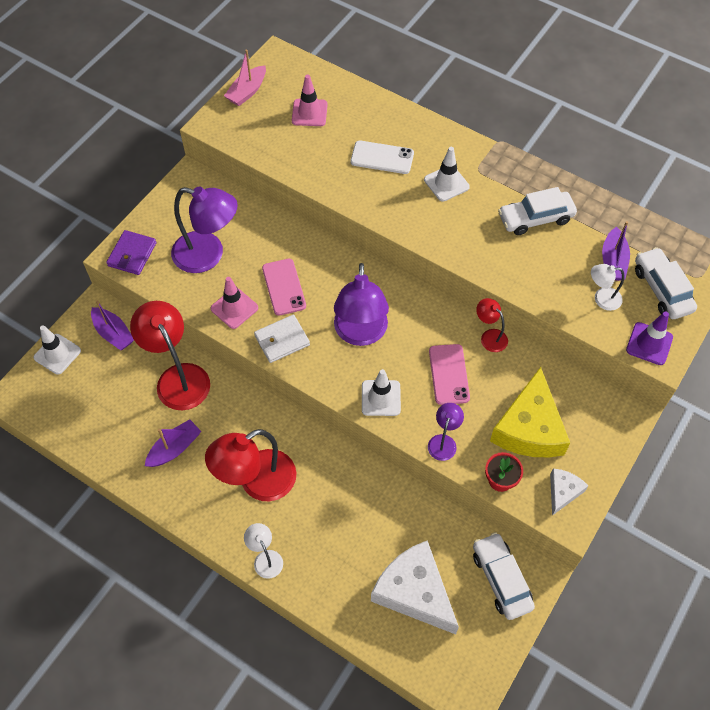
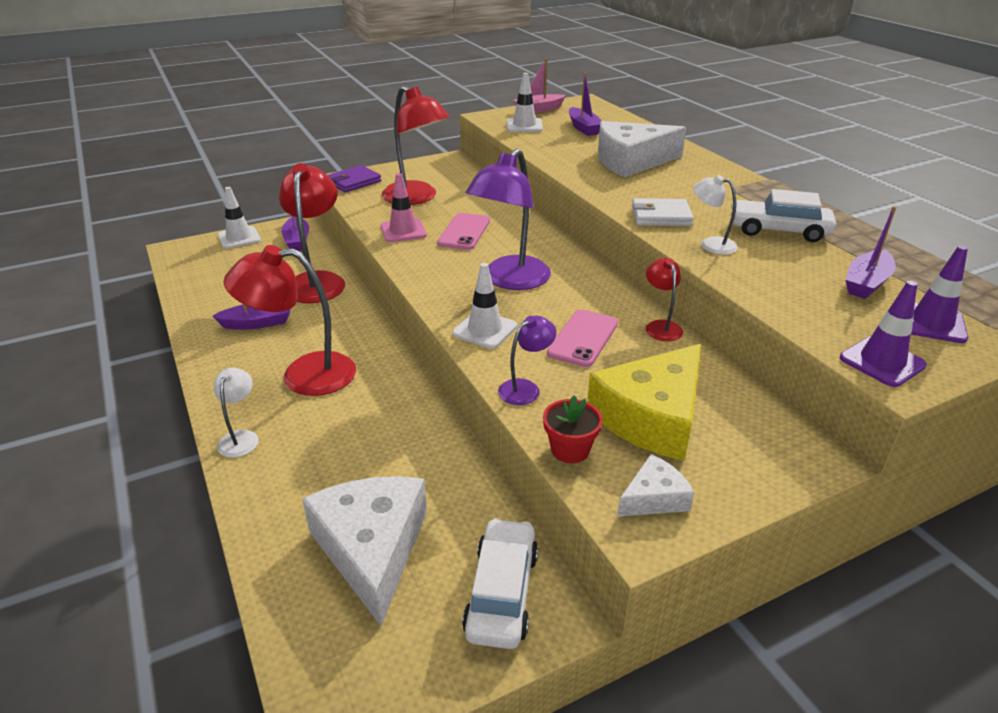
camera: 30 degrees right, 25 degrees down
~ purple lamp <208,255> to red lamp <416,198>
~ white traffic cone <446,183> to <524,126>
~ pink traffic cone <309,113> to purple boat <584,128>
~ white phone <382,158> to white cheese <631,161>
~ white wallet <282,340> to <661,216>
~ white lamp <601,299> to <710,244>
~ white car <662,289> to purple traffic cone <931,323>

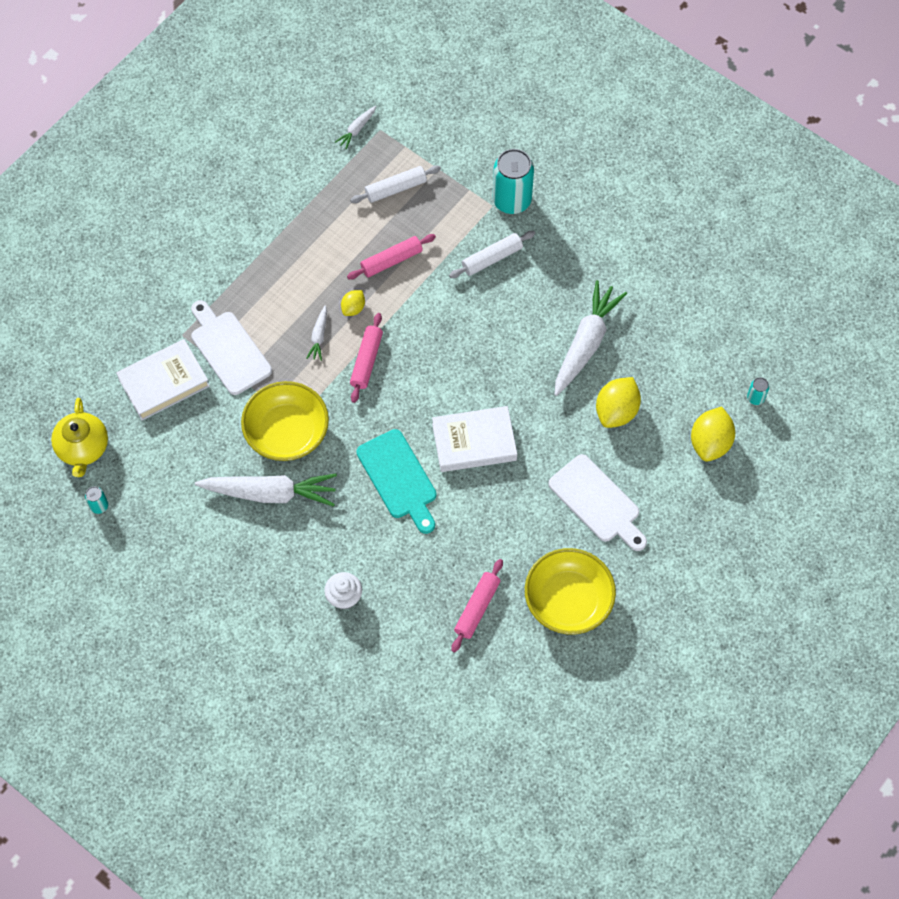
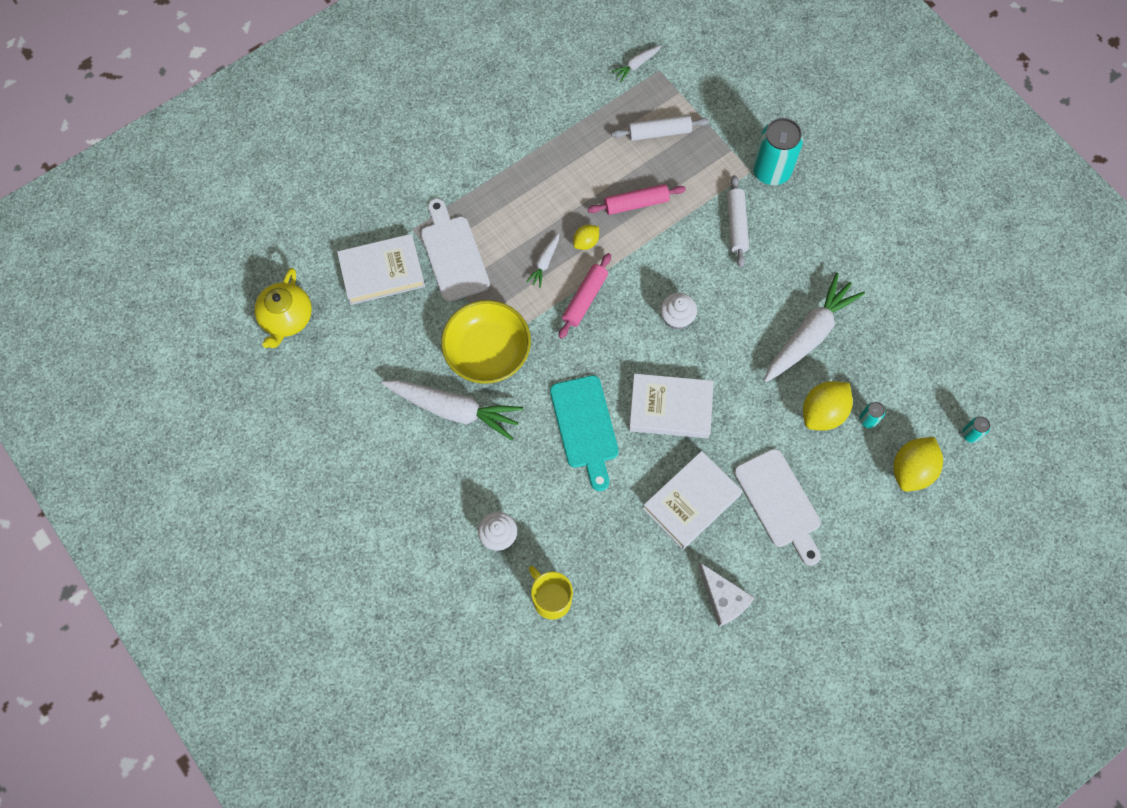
camera: 15 degrees right, 5 degrees up
+ yellow mug <551,599>
+ white book <691,502>
+ white cupcake <676,318>
~ yellow bowl <568,600> to white cheese <723,599>
~ white rolling pin <492,258> = <736,225> 75 degrees counterclockwise
~ turquoise can <99,506> to <868,420>
- pink rolling pin <477,608>

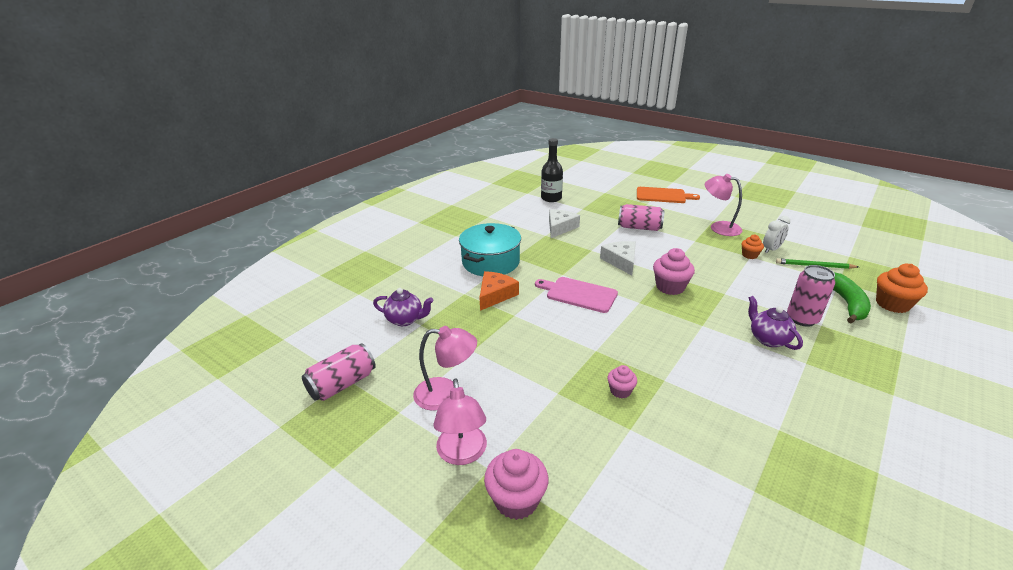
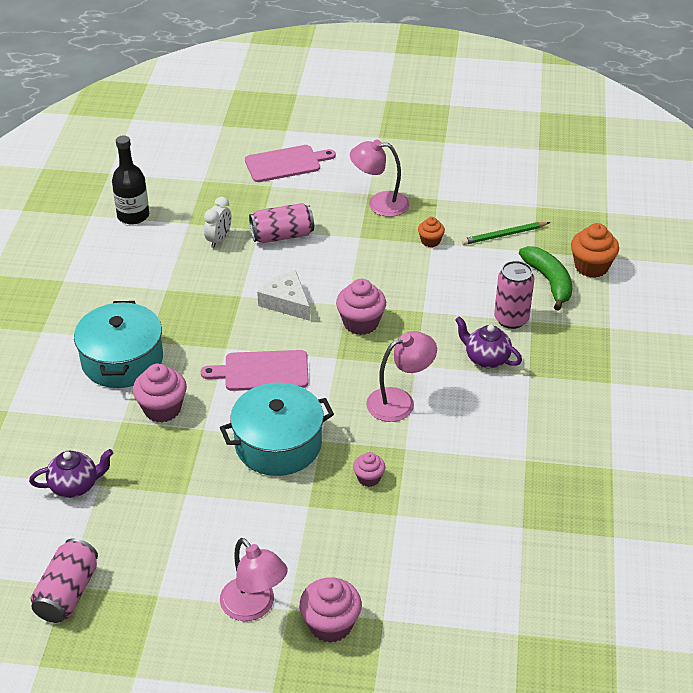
camera: 30 degrees left, 10 degrees up
~ orange cheese <495,295> to pink cupcake <162,409>
~ white clock <771,249> to <219,240>
+ turquoise pot <278,444>
~ orange cutting board <663,195> to pink cutting board <286,163>
~ pink lamp <446,394> to <399,401>
- white cheese <560,227>

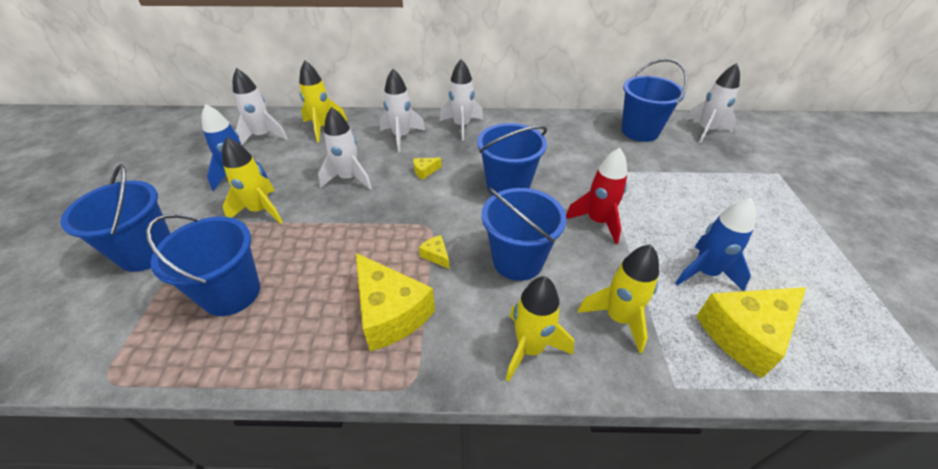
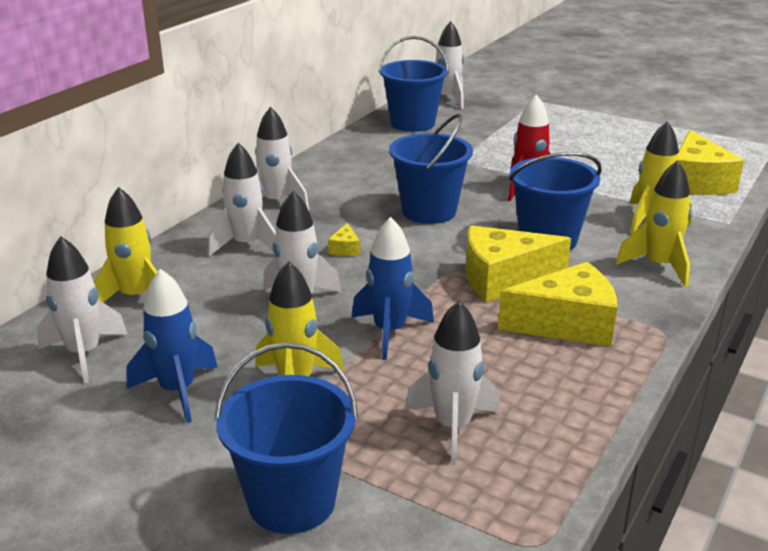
camera: 60 degrees left, 15 degrees down
~ blue rocket <705,273> to <390,332>
~ blue bucket <231,293> to white rocket <452,427>
~ yellow cheese <436,255> = <503,279> x2.41

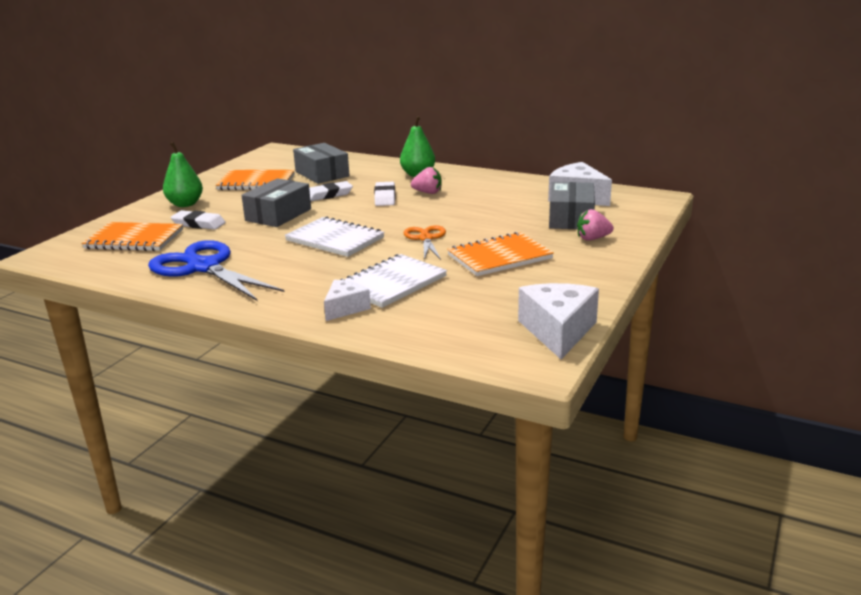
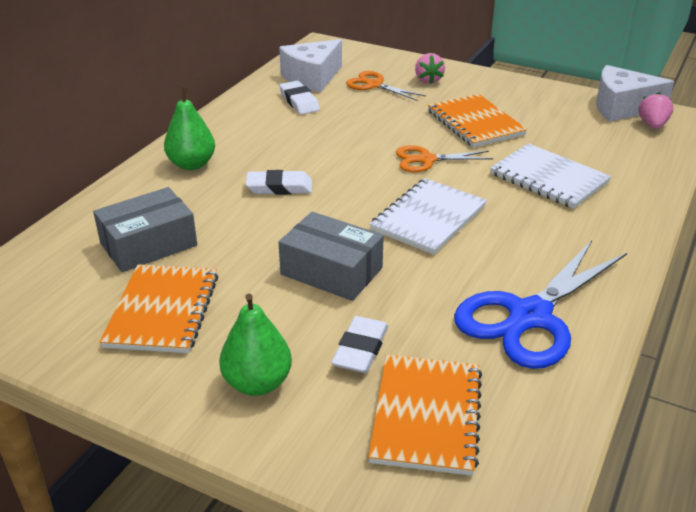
camera: 90 degrees left, 10 degrees up
~ white eraser <328,195> to <299,101>
~ grey box <571,218> to orange scissors <374,85>
~ pink strawberry <428,192> to <652,125>
- white cheese <345,308>

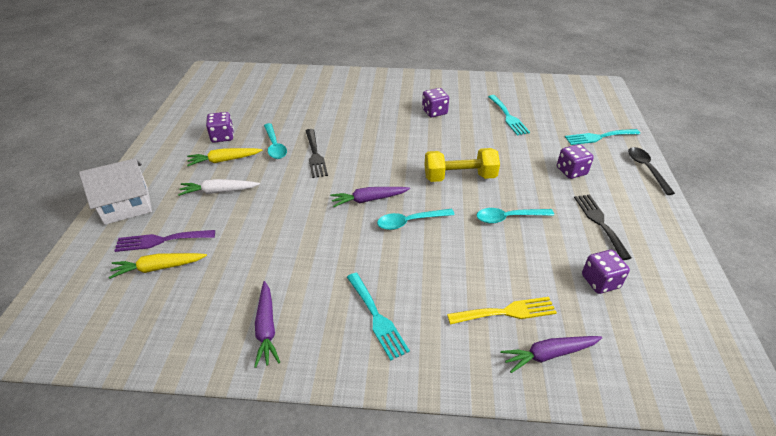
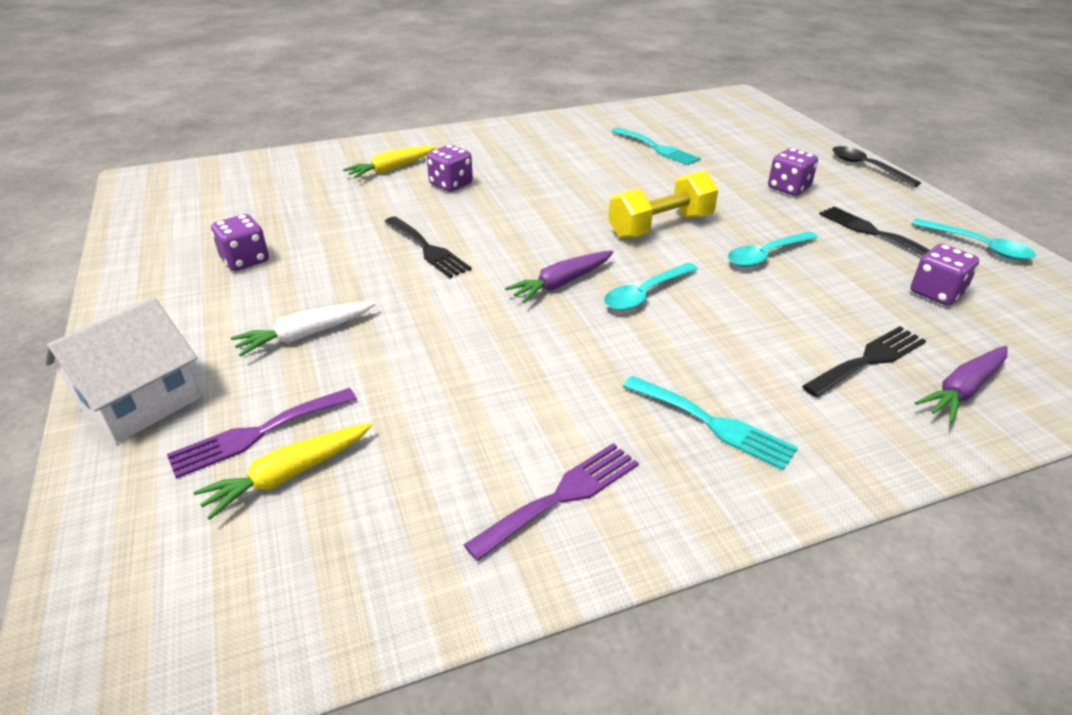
camera: 25 degrees left, 5 degrees down
~ yellow carrot <224,160> to <391,169>
~ purple dice <434,112> to <451,184>
~ purple carrot <266,328> to purple fork <561,496>
~ yellow fork <506,312> to black fork <868,360>
~ turquoise spoon <275,146> to <978,246>
- turquoise fork <599,137>

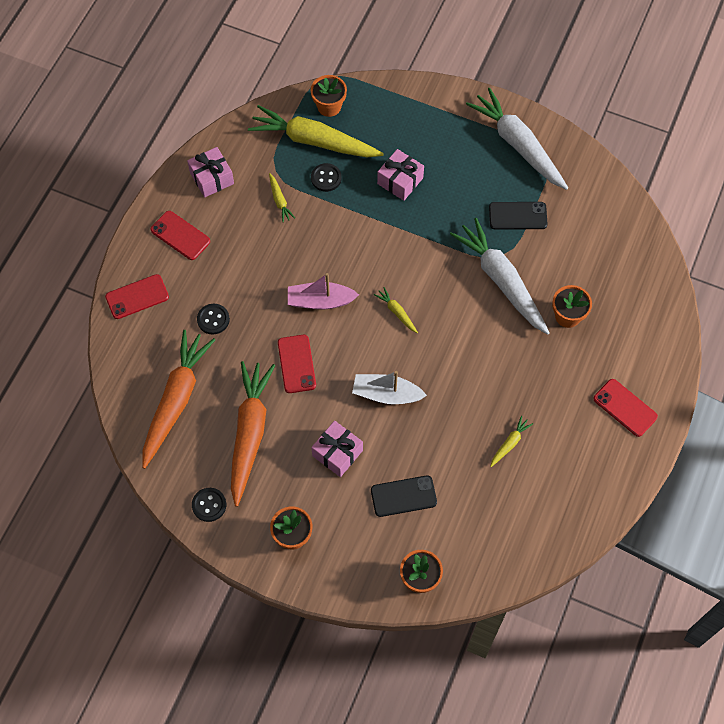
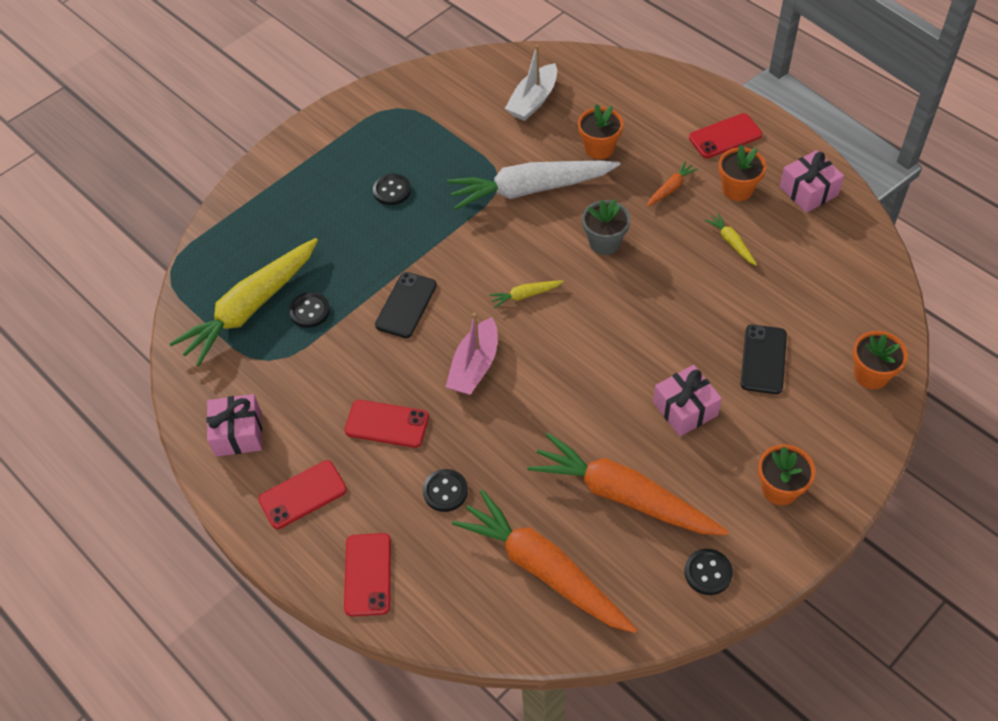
camera: 65 degrees left, 10 degrees down
~ red phone <296,364> to <387,424>
+ black button <392,190>
~ black phone <517,216> to <406,305>
~ white boat <386,394> to <533,100>
+ grey flower pot <604,242>
+ orange carrot <670,188>
~ orange flower pot <329,106> to <737,189>
~ pink gift <400,181> to <808,191>
- yellow carrot <279,200>
- white carrot <518,145>

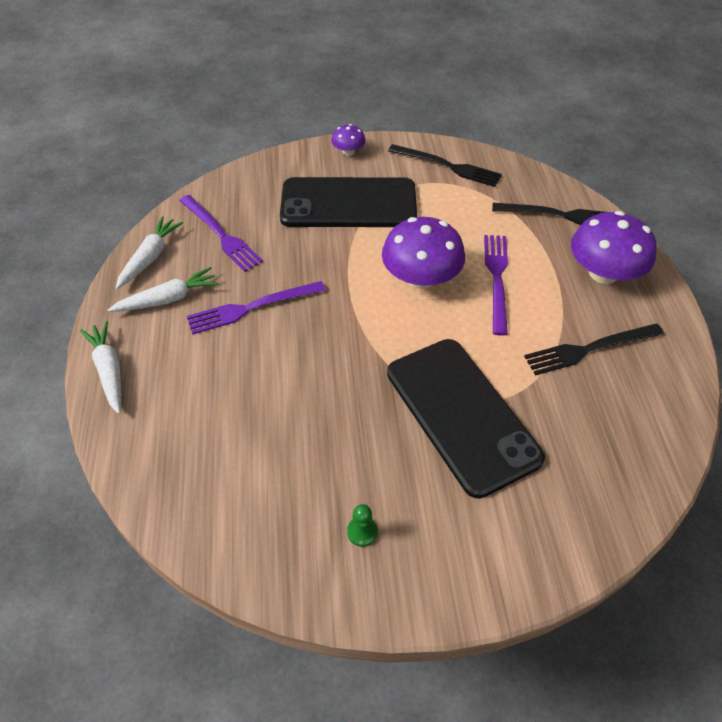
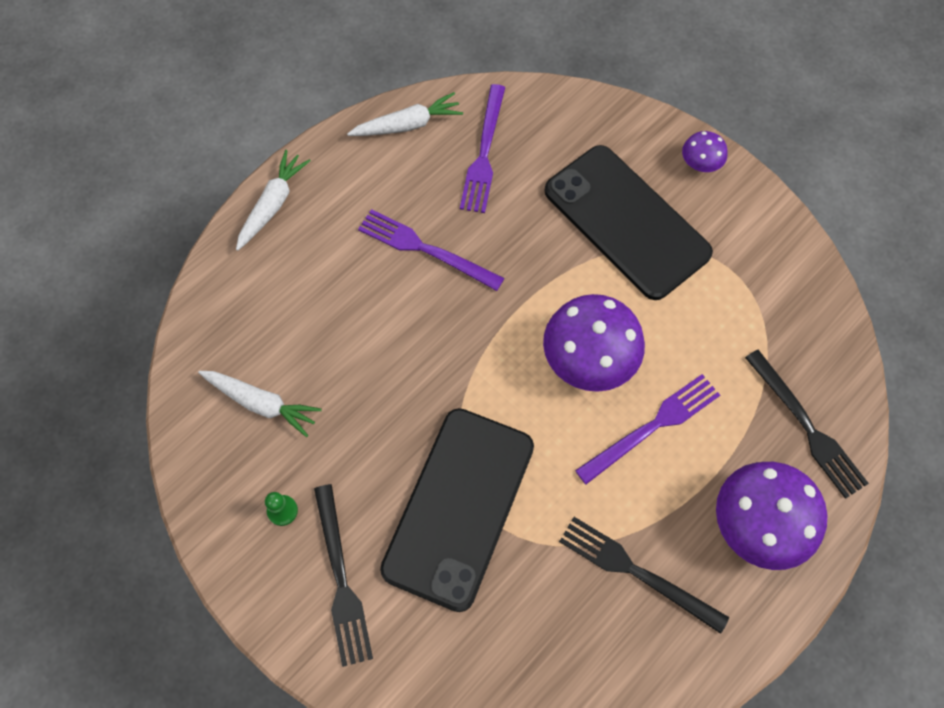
camera: 50 degrees right, 15 degrees up
~ white carrot <168,299> to <261,403>
~ black fork <448,166> to <341,579>

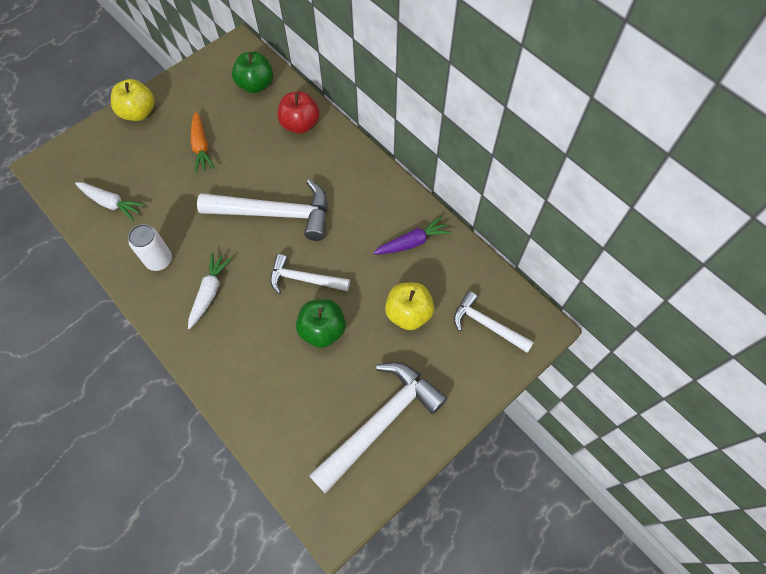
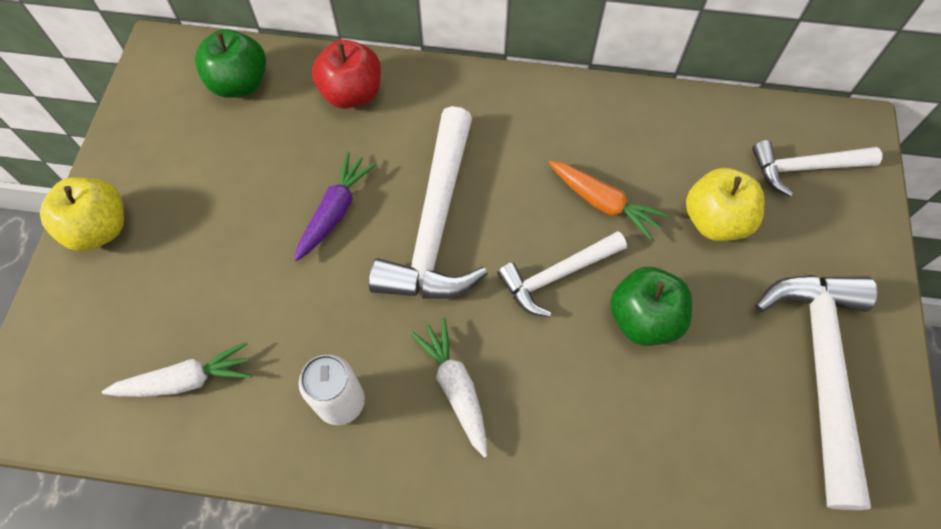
camera: 40 degrees left, 0 degrees up
~ purple carrot <412,242> to <335,211>
~ white hammer <275,213> = <435,223> 135 degrees clockwise
~ orange carrot <201,147> to <603,203>

